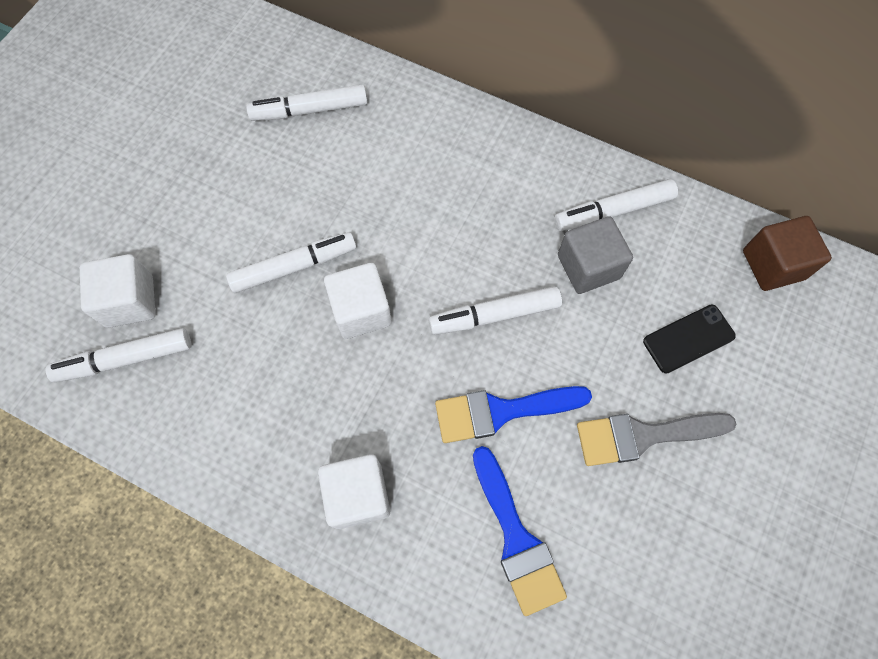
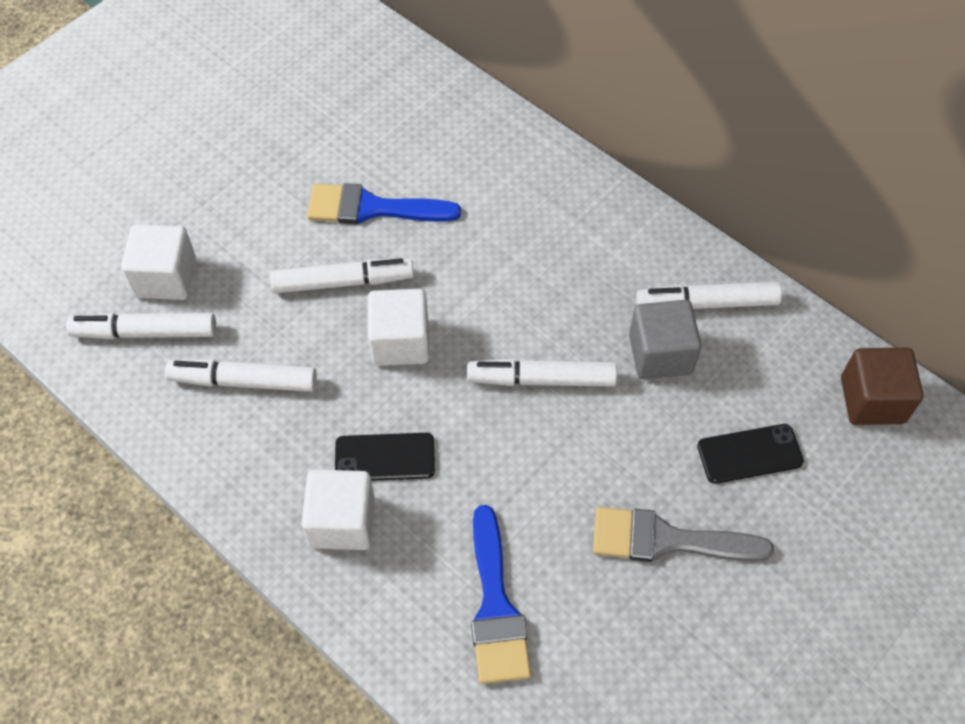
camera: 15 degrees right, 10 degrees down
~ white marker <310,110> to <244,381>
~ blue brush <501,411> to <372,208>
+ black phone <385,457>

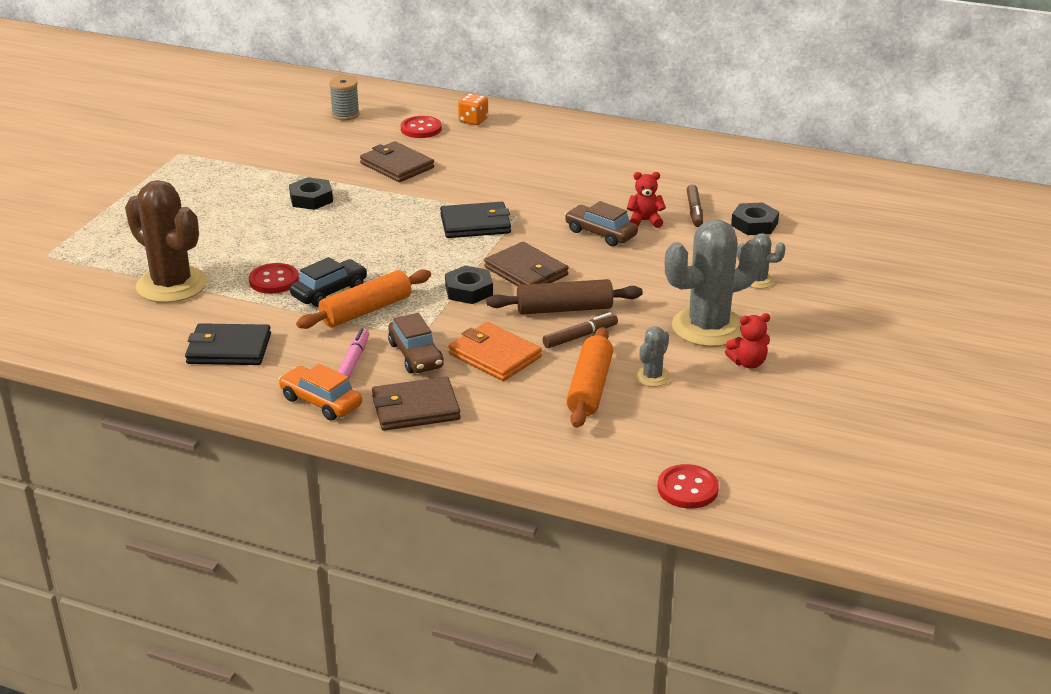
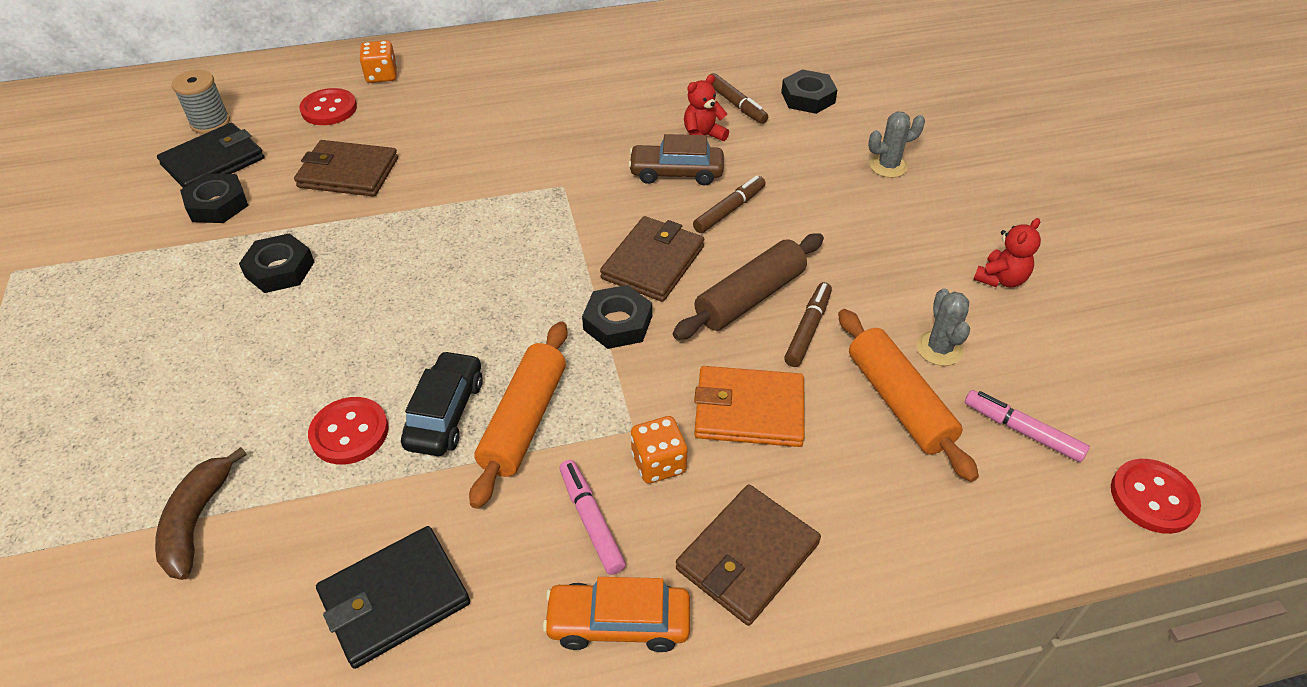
camera: 35 degrees left, 15 degrees up
~ brown cactus <172,285> to brown banana <197,520>
~ black wallet <475,224> to <213,162>
+ black nut <217,204>
~ brown wallet <526,271> = <653,262> 75 degrees counterclockwise
~ brown car <416,355> to orange dice <658,463>
+ brown marker <729,210>
+ pink marker <1022,431>
- grey cactus <708,327>

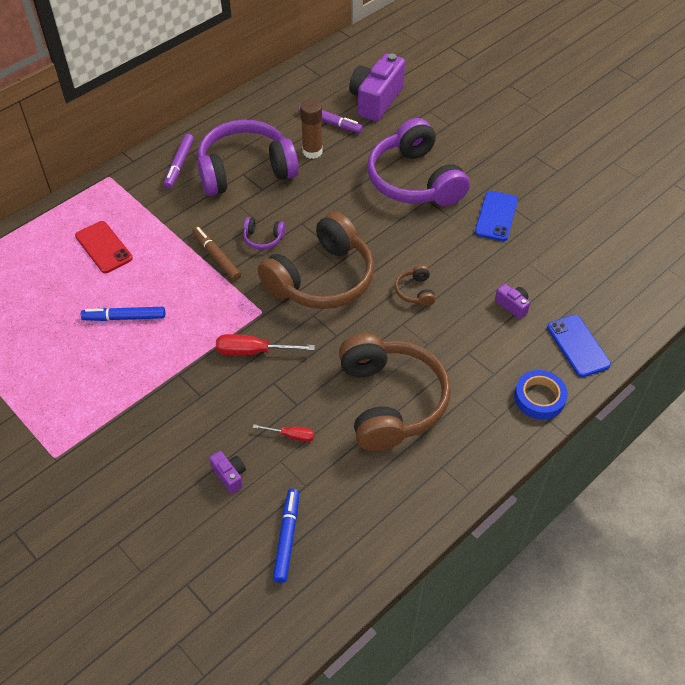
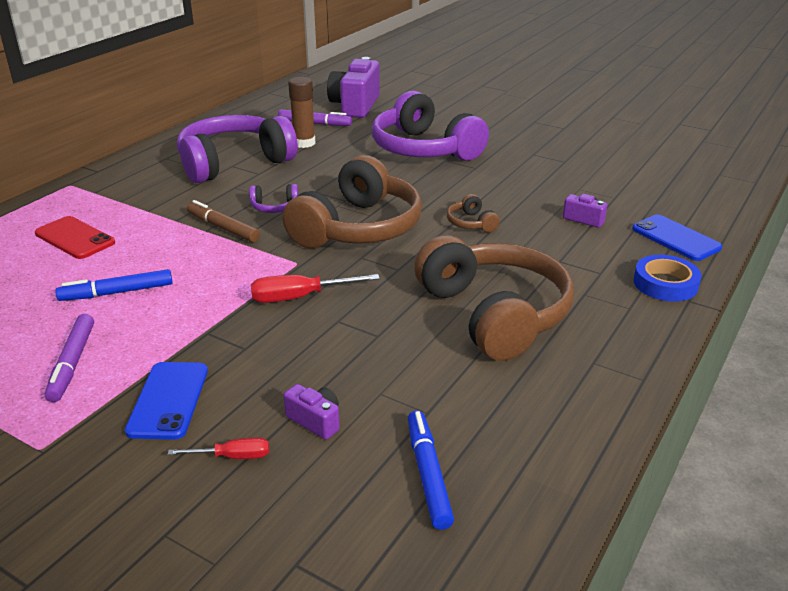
camera: 15 degrees left, 20 degrees down
~ purple marker <179,165> to <72,363>
~ blue phone <496,216> to <168,400>
~ red screwdriver <291,435> to <233,456>

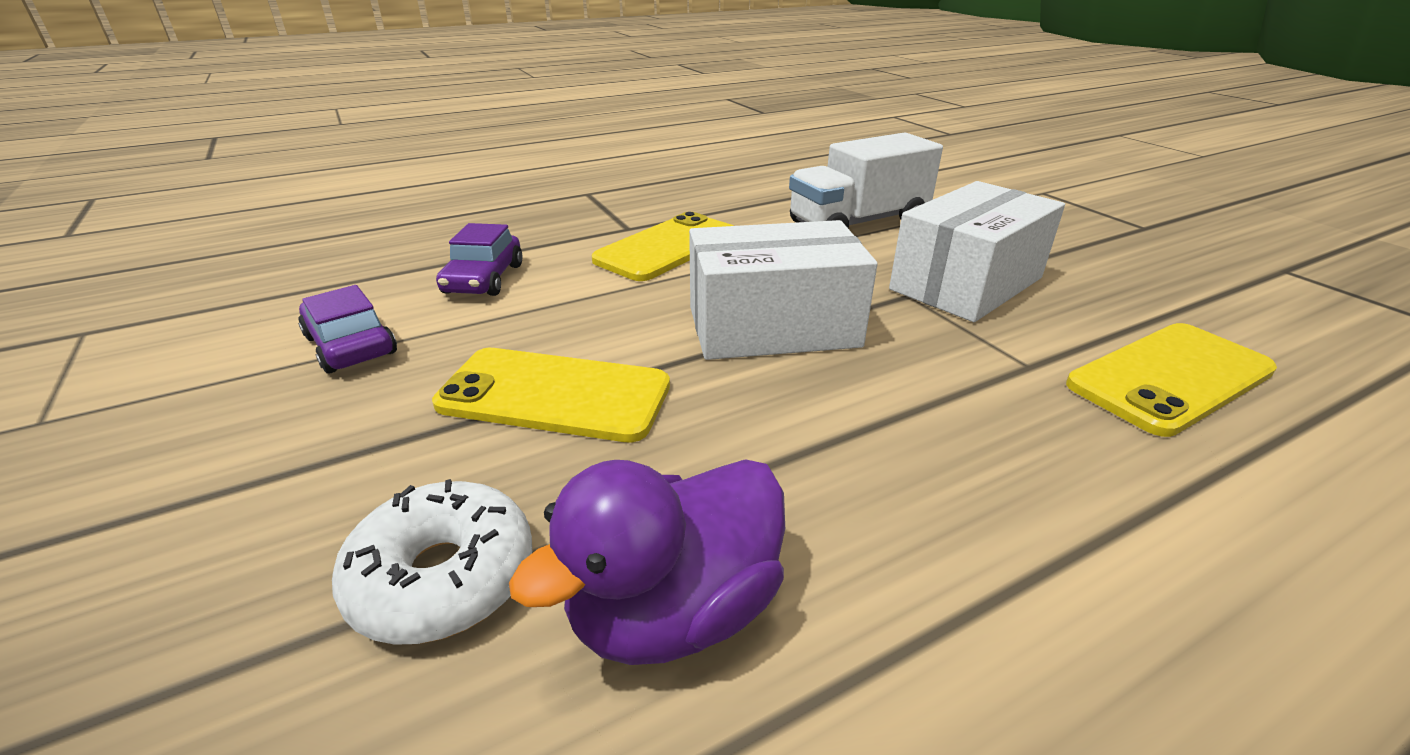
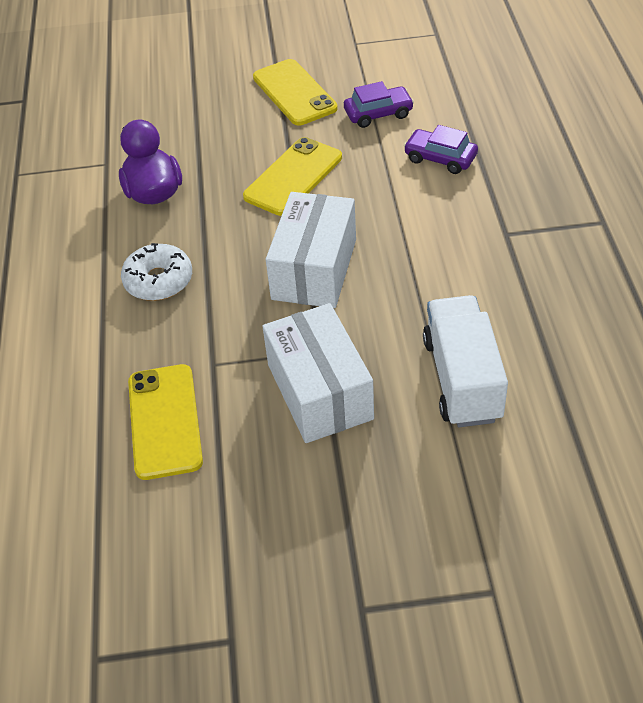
camera: 115 degrees right, 15 degrees up
~ white donut <443,577> to <158,280>
~ yellow phone <667,247> to <294,93>

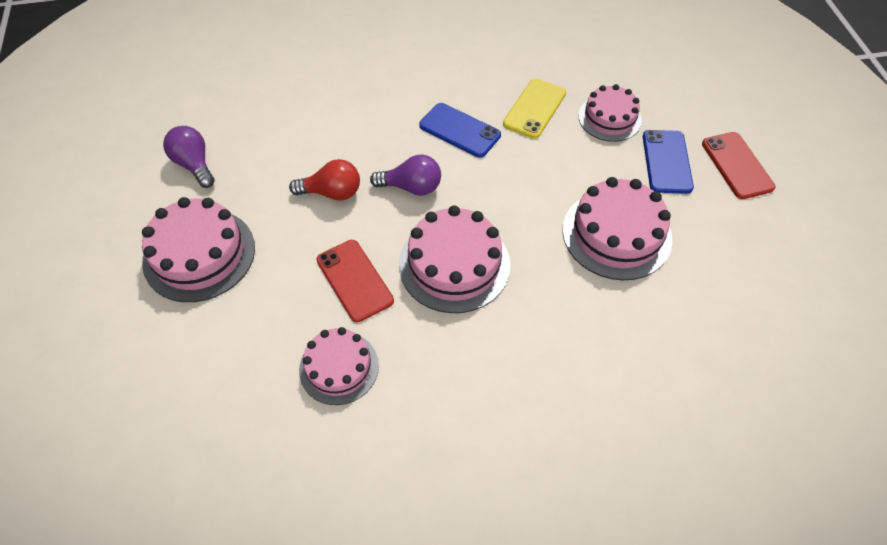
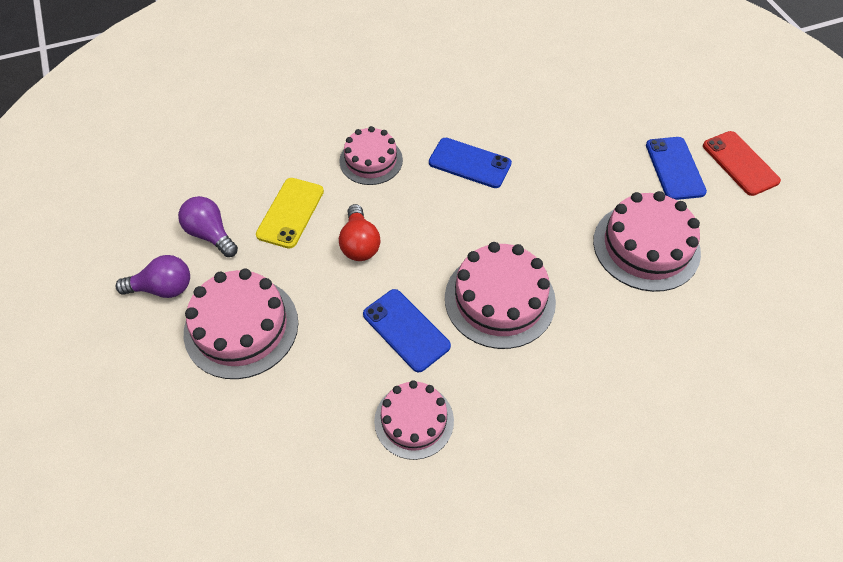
camera: 10 degrees left, 0 degrees up
~ purple light bulb <411,187> to <163,288>
~ yellow phone <534,108> to <290,213>
~ pink cake <609,118> to <371,160>
~ red light bulb <332,192> = <359,244> 90 degrees clockwise
~ red phone <354,280> to blue phone <406,330>

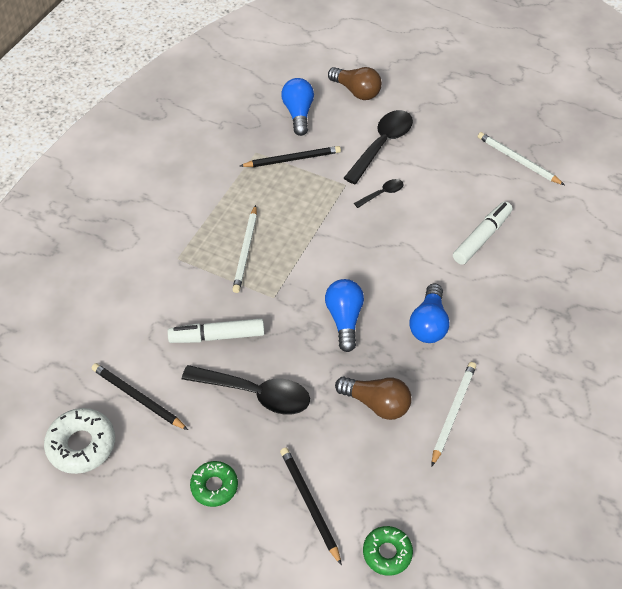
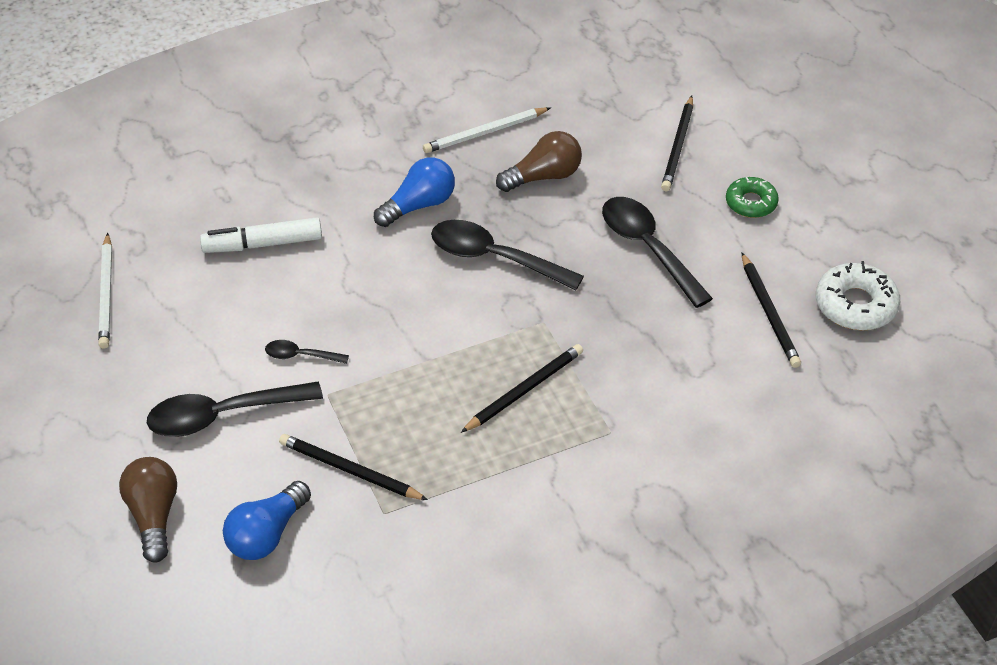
camera: 140 degrees left, 5 degrees down
~ blue light bulb <344,319> to black spoon <494,258>
~ white pencil <246,251> to black pencil <524,390>
~ brown light bulb <376,403> = <543,176> 90 degrees clockwise
- white marker <217,336>
- green donut <387,553>

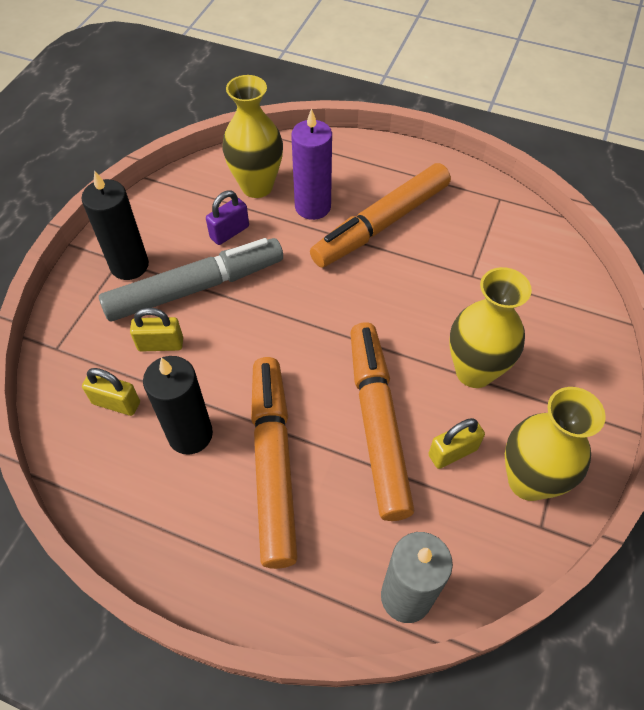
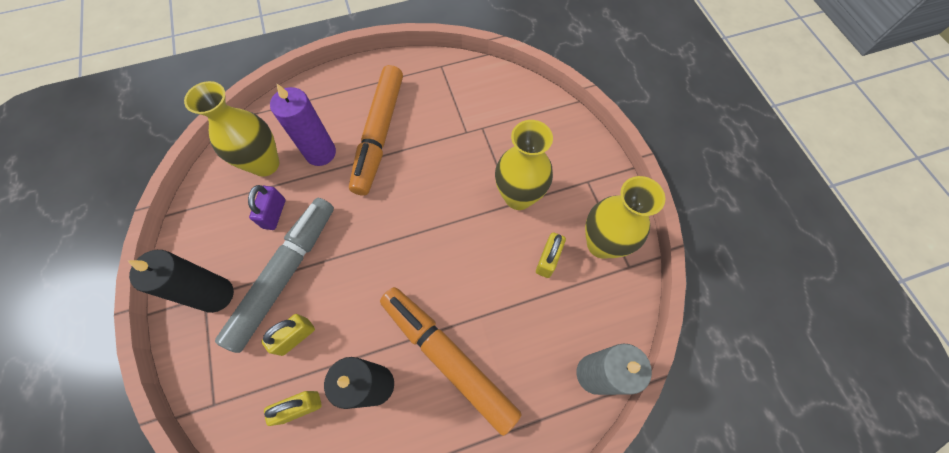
camera: 40 degrees left, 10 degrees up
- orange marker <377,423>

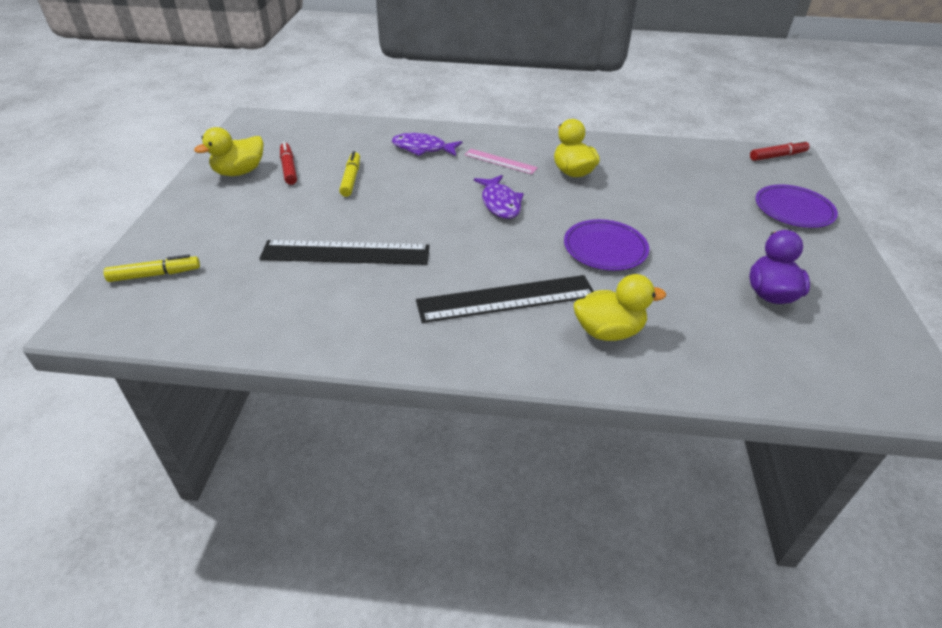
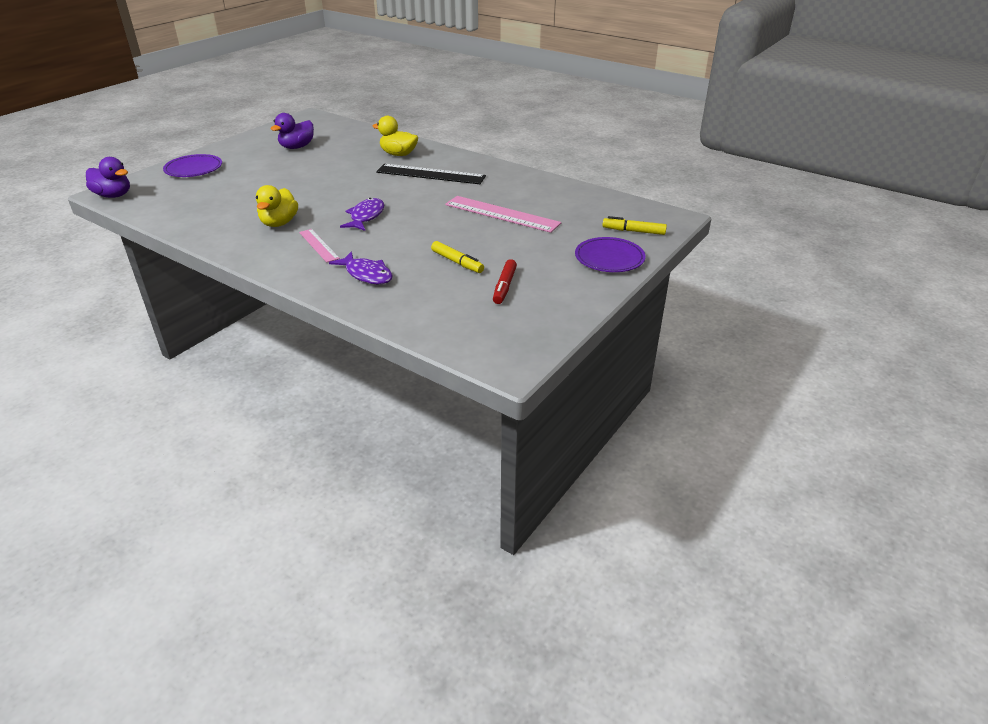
camera: 150 degrees left, 5 degrees down
~ red marker <777,156> to purple duck <113,195>
~ yellow marker <351,179> = <457,262> 75 degrees counterclockwise
~ black ruler <346,253> to pink ruler <502,214>
~ purple plate <605,248> to <609,258>
- yellow duck <239,172>

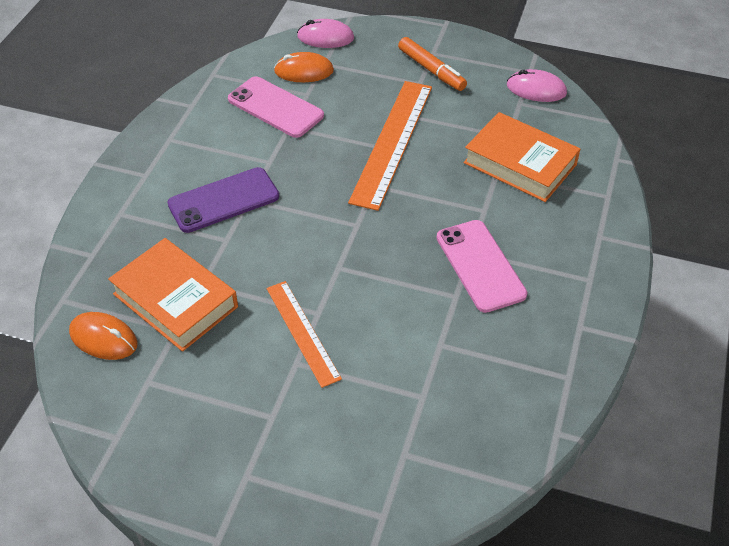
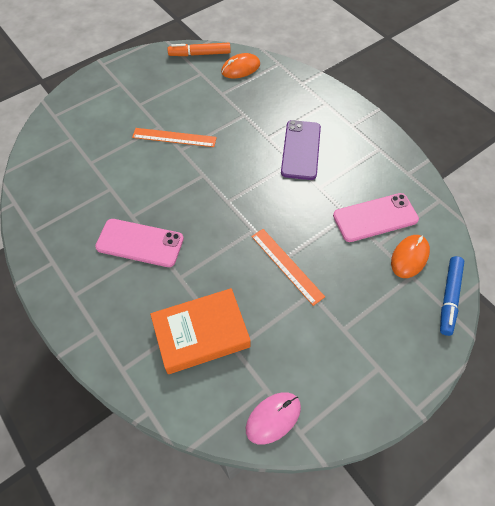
camera: 125 degrees right, 10 degrees up
~ orange marker <431,70> to <200,54>
~ orange ruler <392,142> = <287,265> x0.61
~ pink mouse <325,37> to blue marker <449,297>
- orange book <175,300>

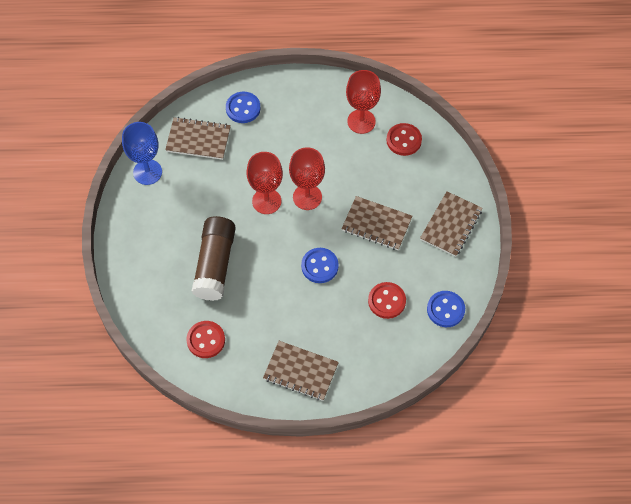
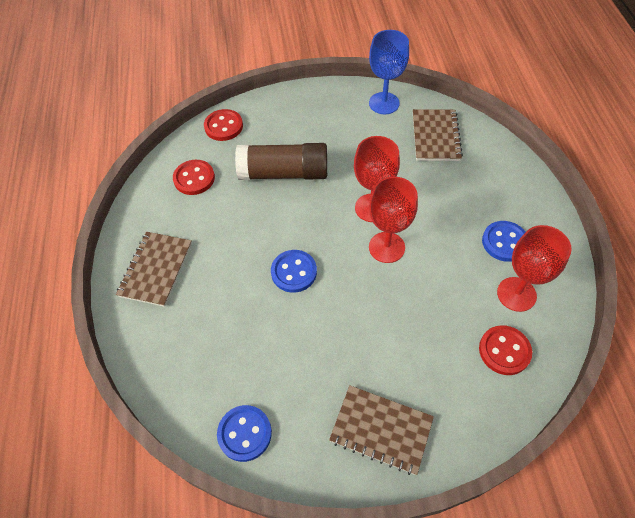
camera: 85 degrees right, 5 degrees down
~ red button <386,301> to <223,126>
~ blue button <243,108> to <504,242>
- brown notebook <376,224>

